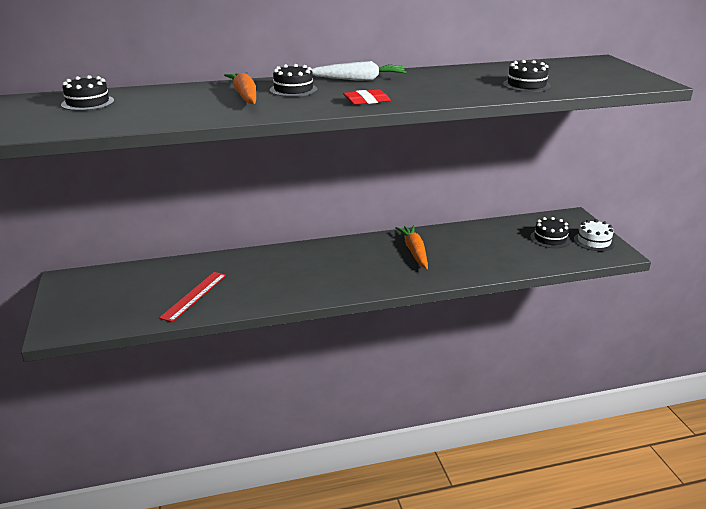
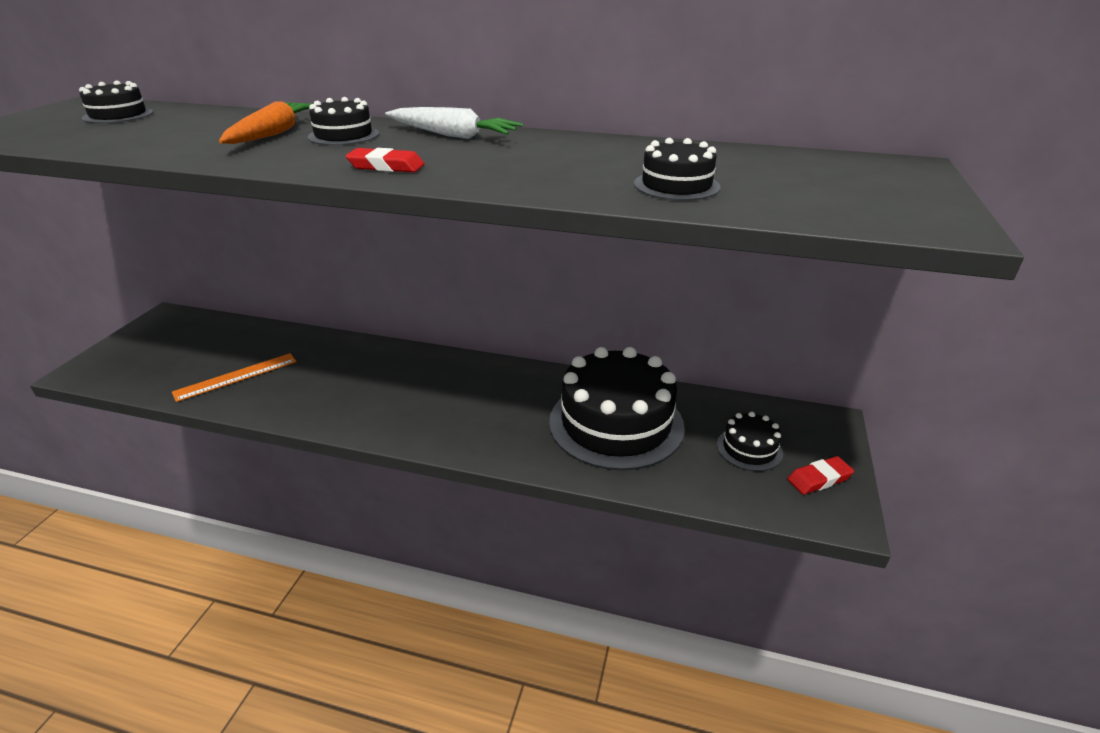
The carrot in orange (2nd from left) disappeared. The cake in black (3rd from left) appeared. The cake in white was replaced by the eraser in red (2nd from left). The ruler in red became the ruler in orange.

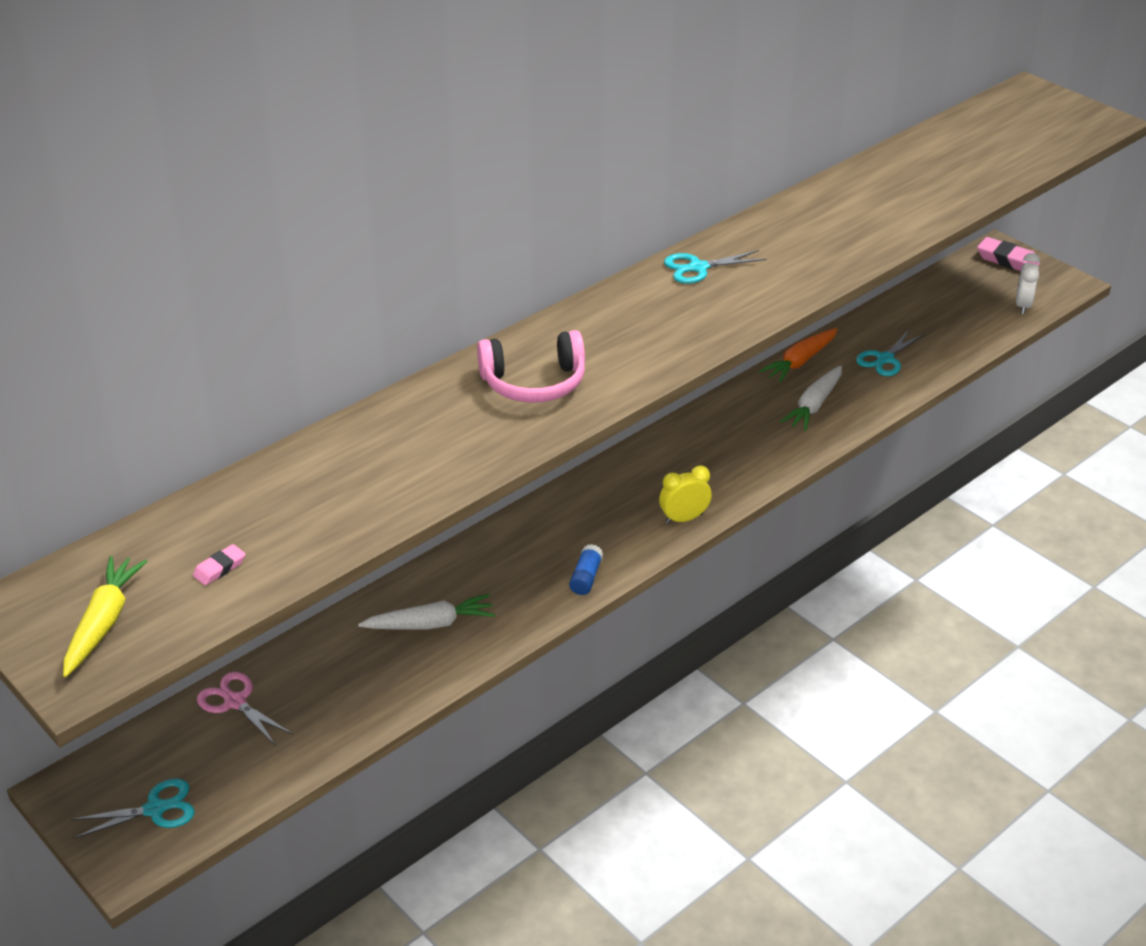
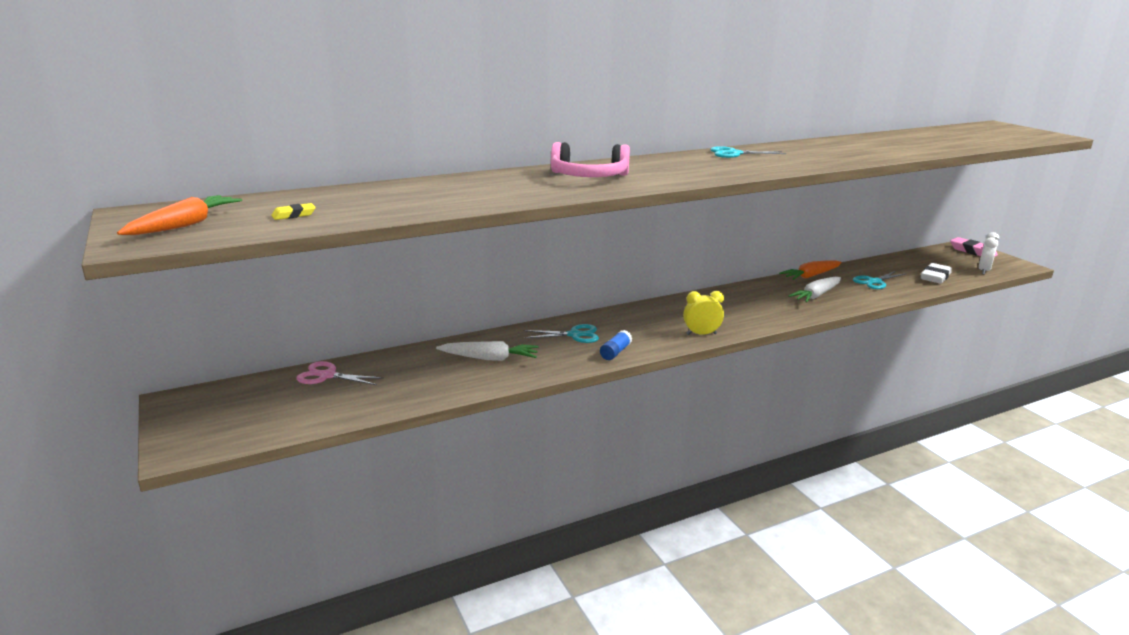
The eraser in white appeared. The scissors in turquoise (1st from left) moved. The carrot in yellow became the carrot in orange (1st from left). The eraser in pink (1st from left) became the eraser in yellow. The scissors in pink turned 45 degrees counterclockwise.

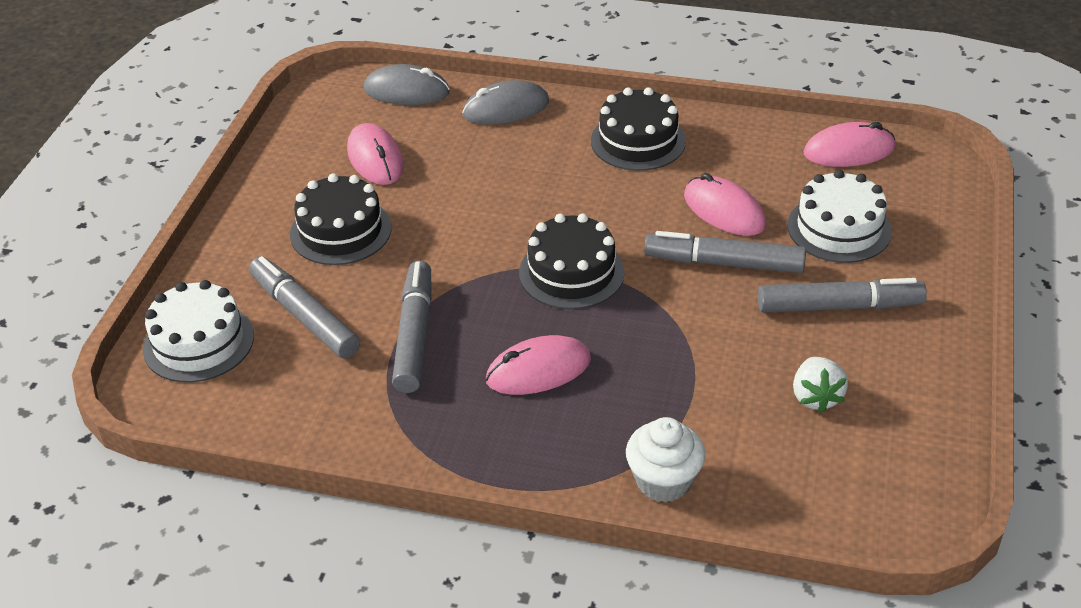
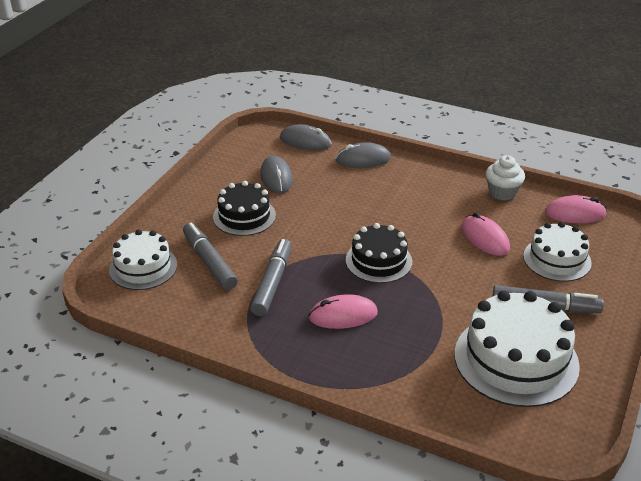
The cake in black (3rd from left) disappeared. The marker in grey (3rd from left) disappeared. The cupcake in white moved. The strawberry in white was replaced by the cake in white (2nd from left). The mouse in pink (1st from left) became the mouse in grey (1st from left).

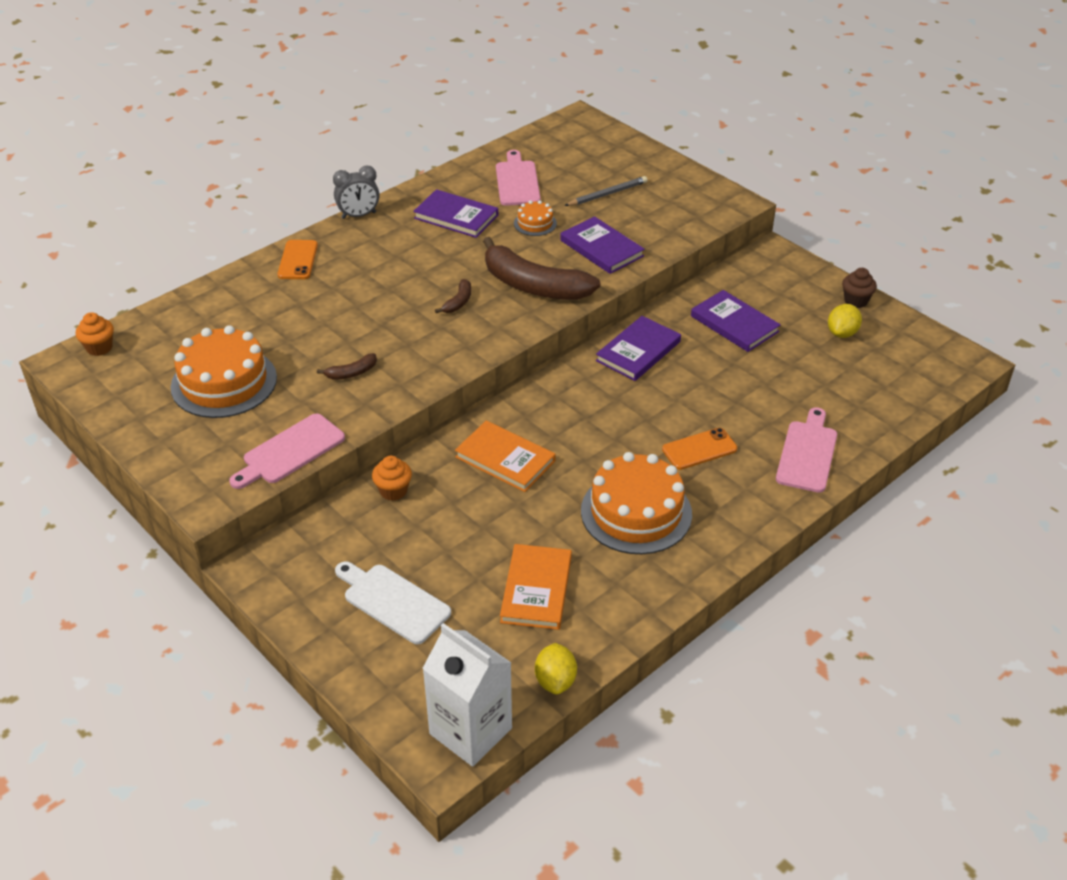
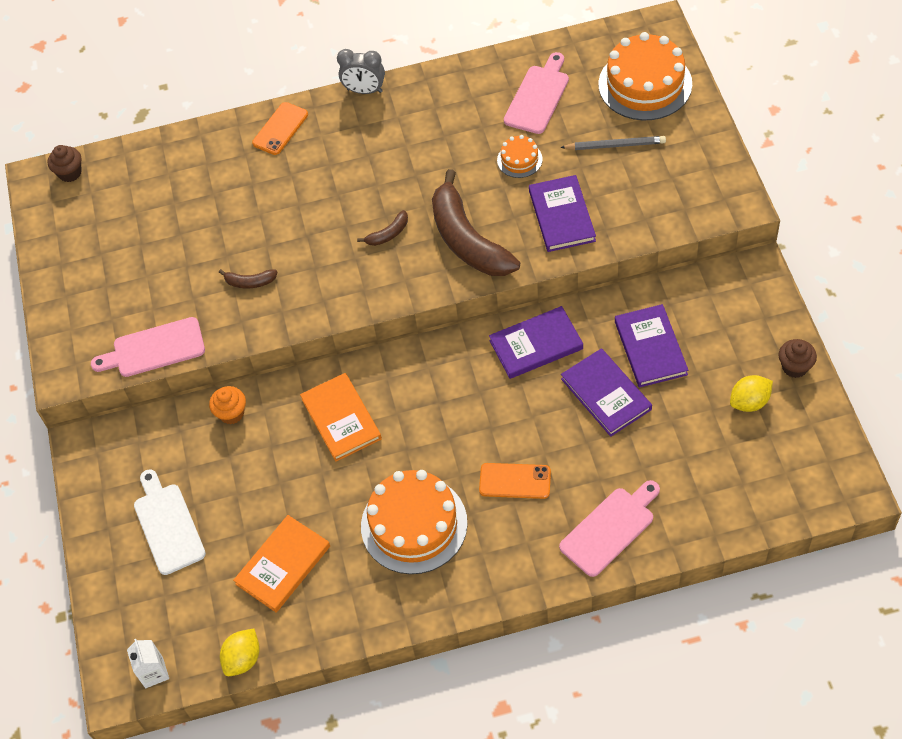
The cake in orange (1st from left in the first image) moved. The book in purple (1st from left in the first image) moved. The cupcake in orange (1st from left) became the cupcake in brown (1st from left). The carton in white changed to 0.50 times the size.

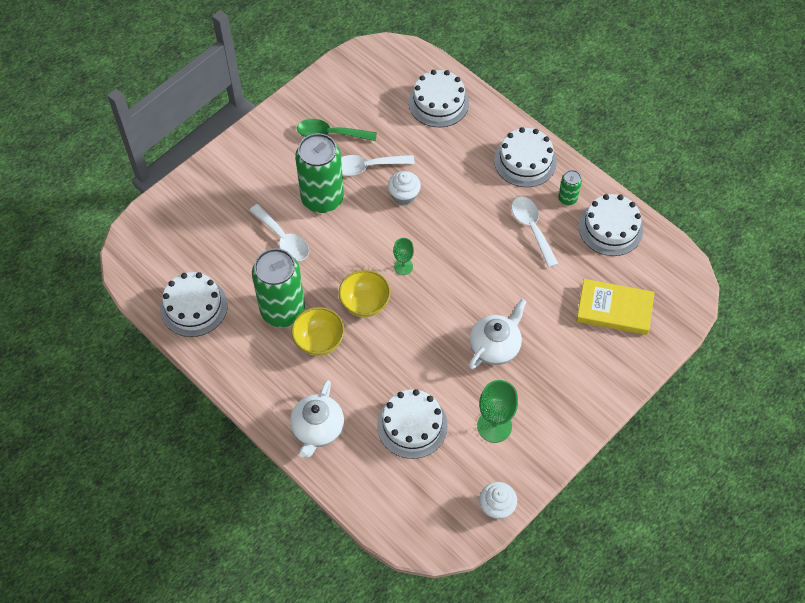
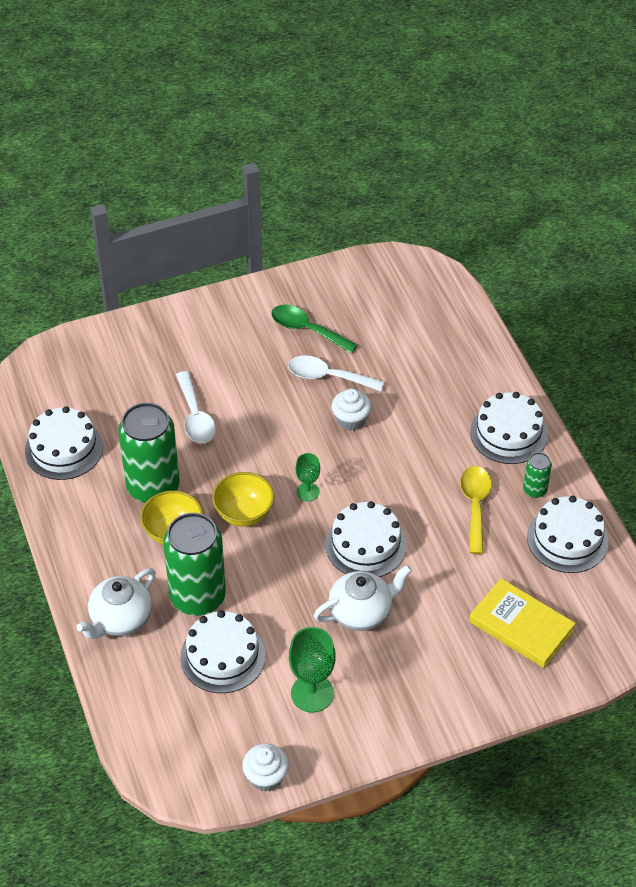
The can in green (2nd from left) moved. The cake in white (3rd from left) moved. The spoon in white (3rd from left) became the spoon in yellow.

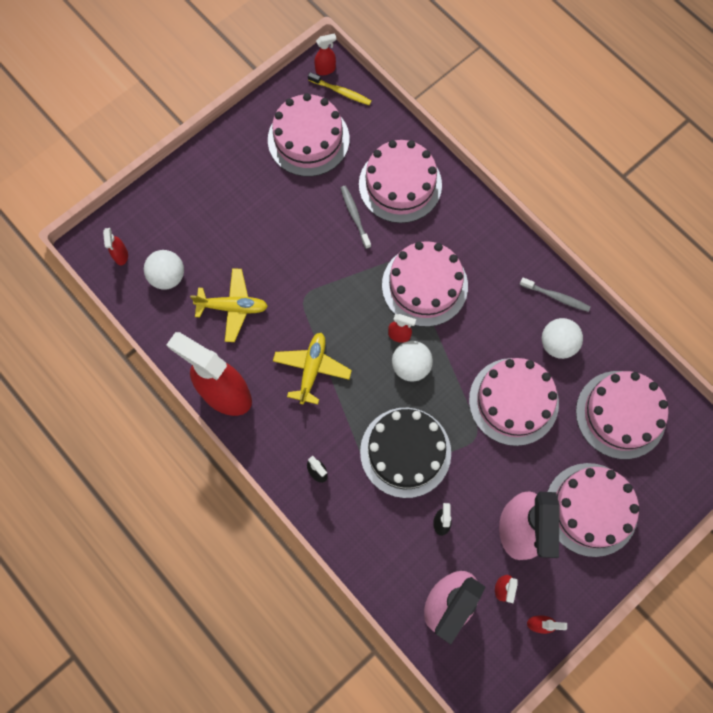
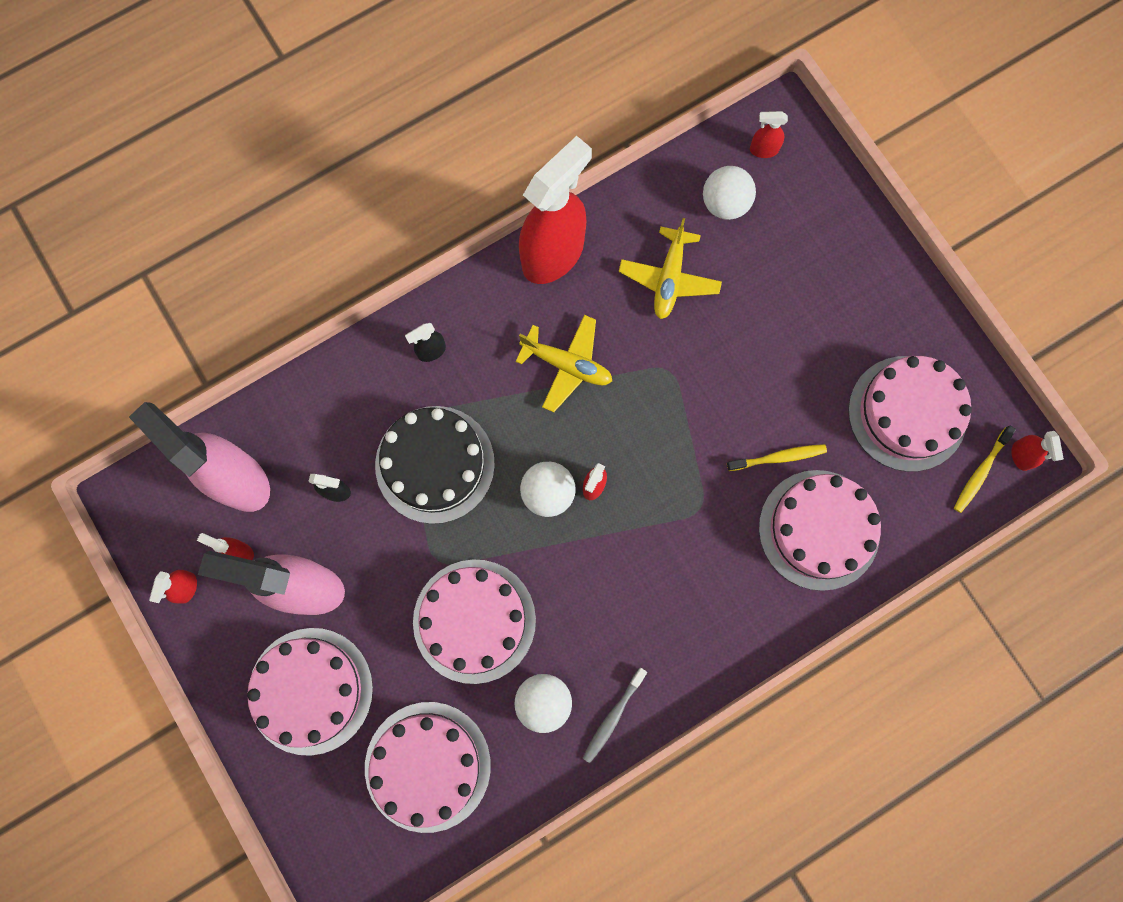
The cake in pink (3rd from left) disappeared. The toothbrush in grey (1st from left) became the toothbrush in yellow (1st from left).

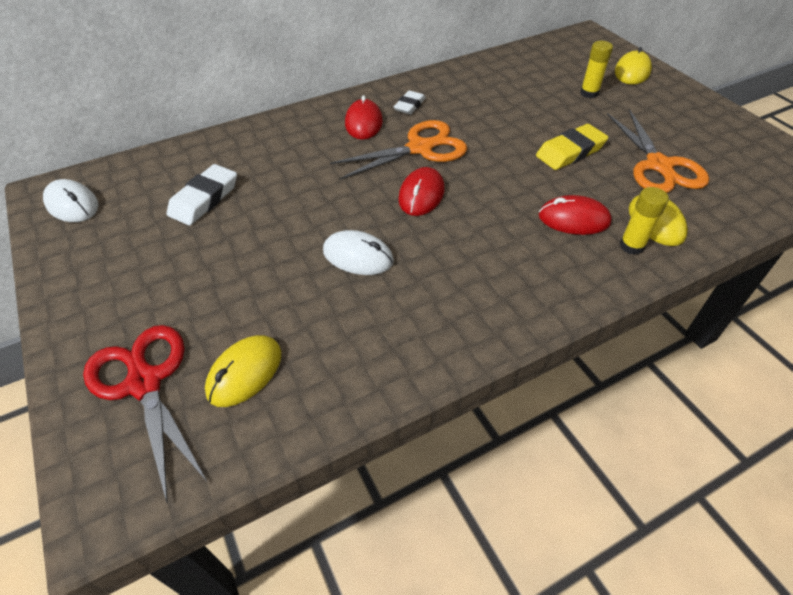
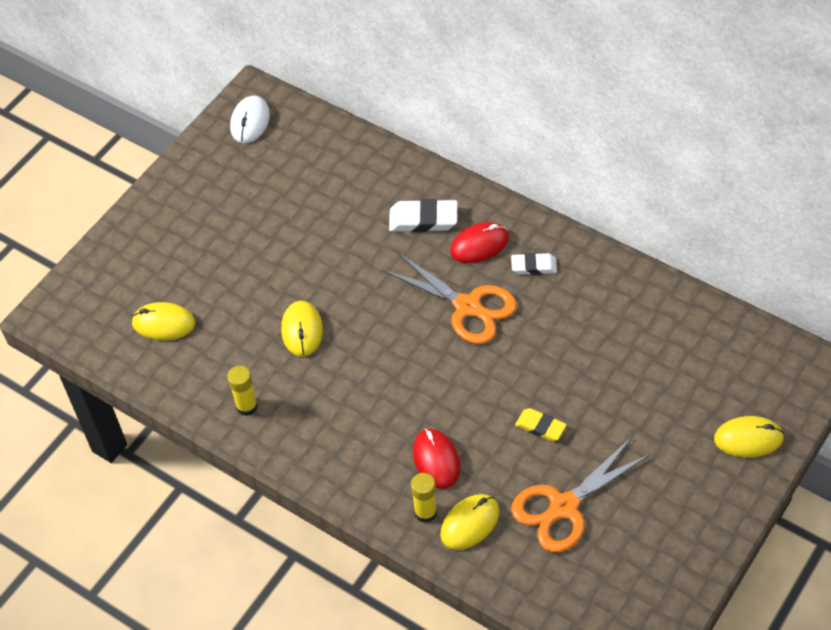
The scissors in red disappeared. The mouse in red (2nd from left) disappeared. The eraser in white (1st from left) moved. The glue stick in yellow (1st from left) moved. The mouse in white (2nd from left) became the mouse in yellow (2nd from left). The eraser in yellow changed to 0.64 times the size.

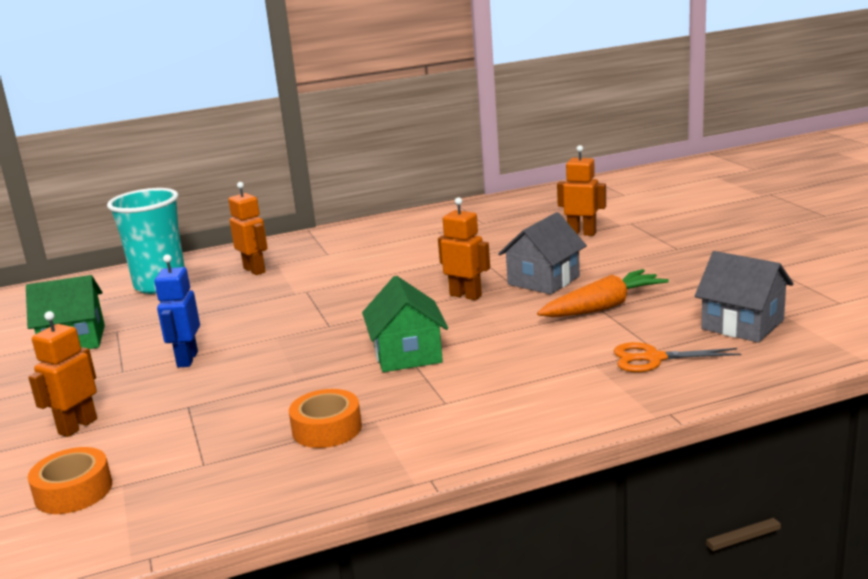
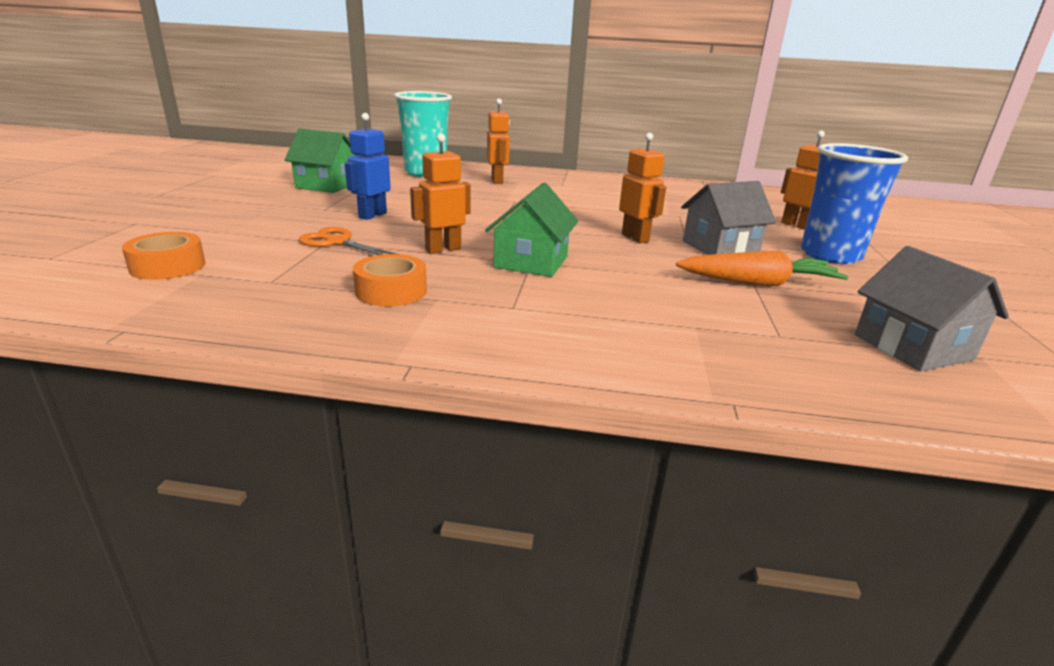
The cup in blue appeared. The robot in orange (1st from left) moved. The scissors in orange moved.

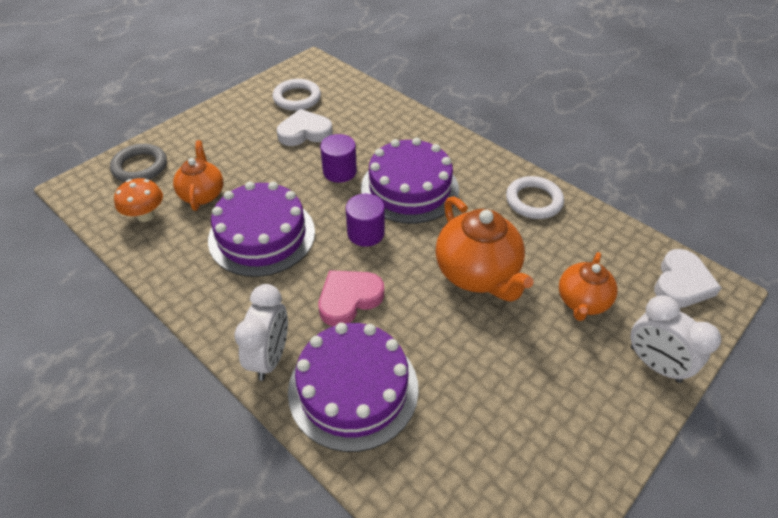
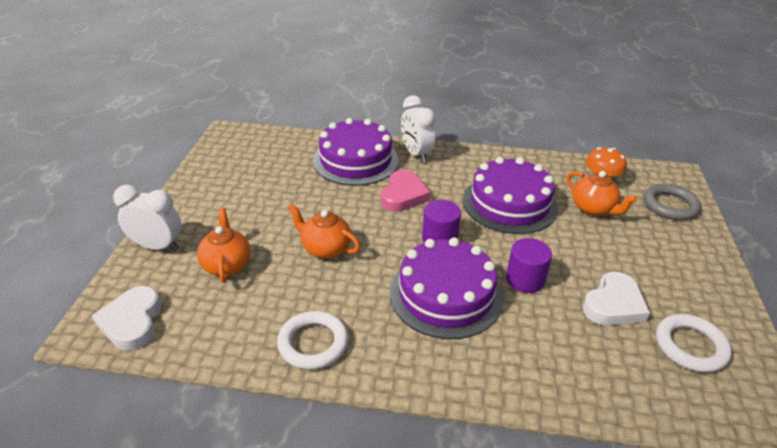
The teapot in orange (2nd from left) changed to 0.62 times the size.

